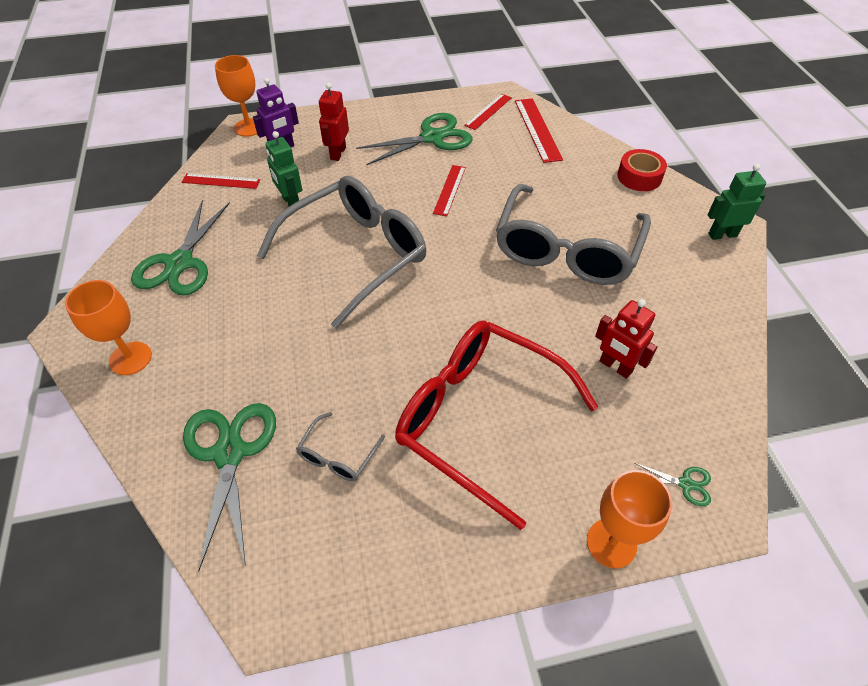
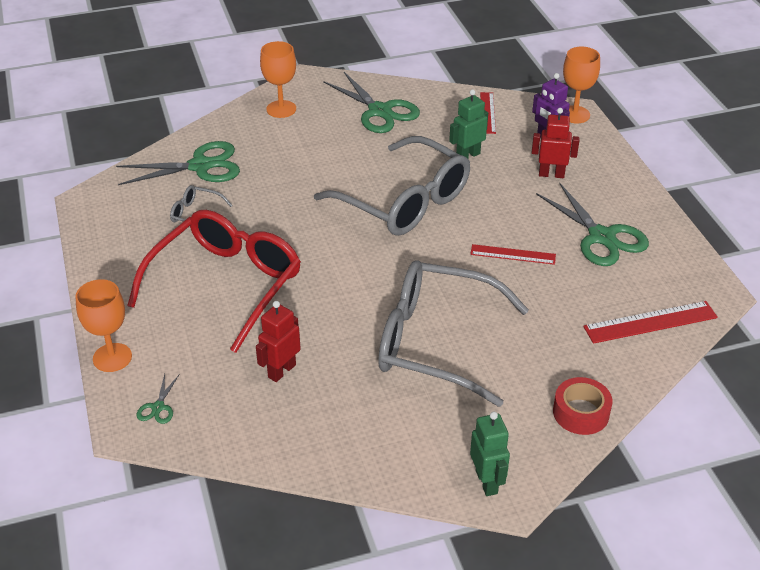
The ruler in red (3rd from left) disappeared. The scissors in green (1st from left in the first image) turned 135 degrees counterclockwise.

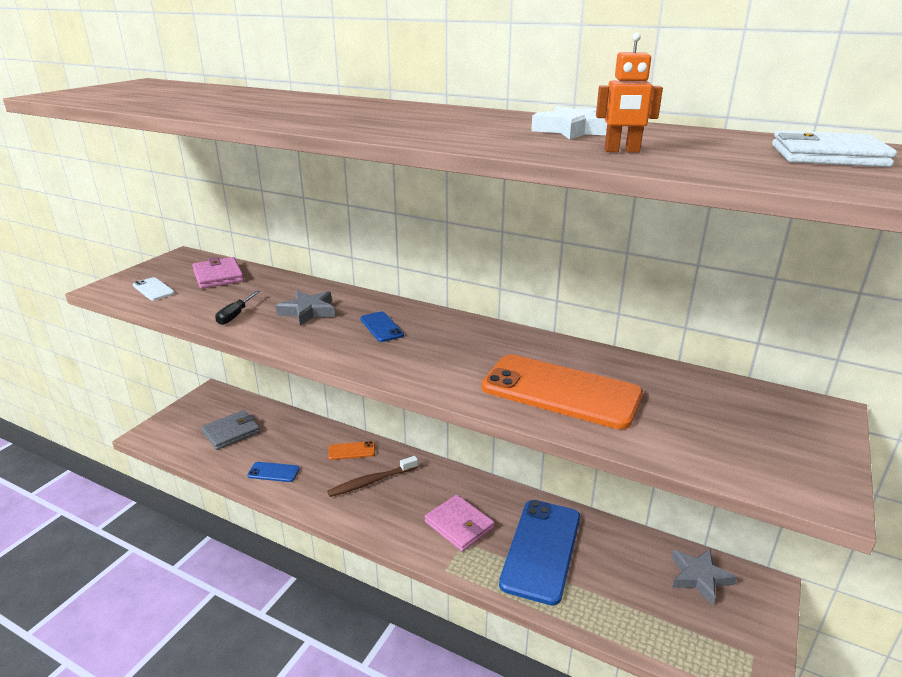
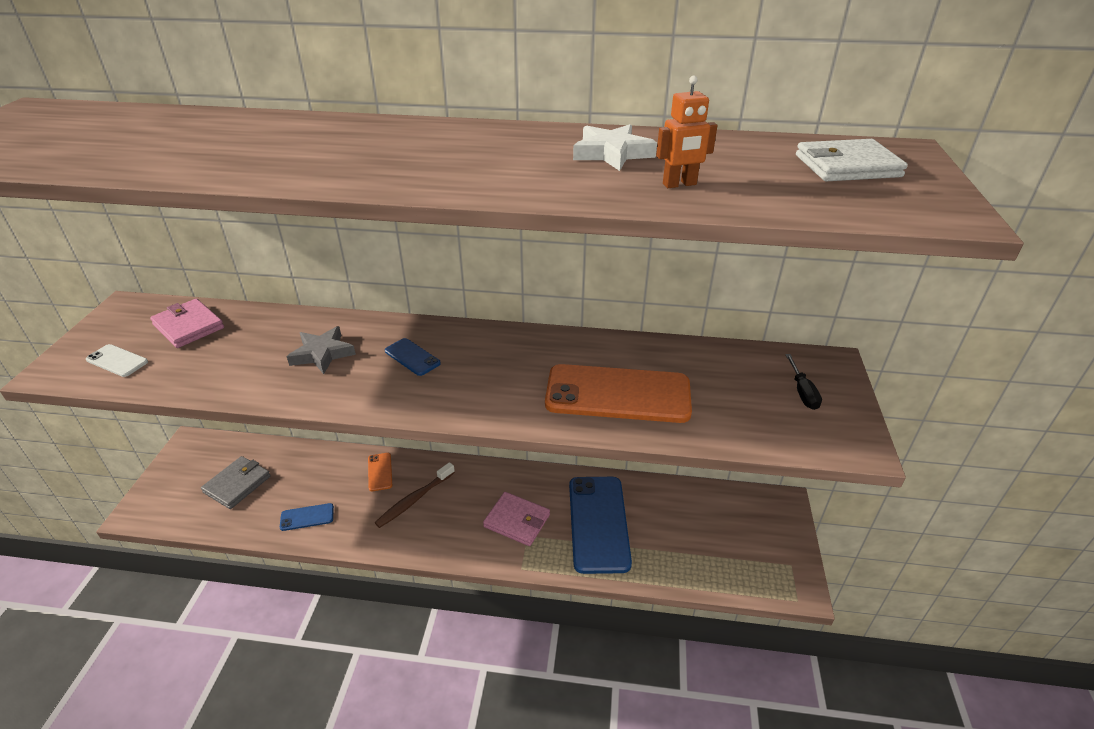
The star in grey (2nd from left) disappeared. The screwdriver in black moved. The phone in orange (1st from left) turned 75 degrees counterclockwise.

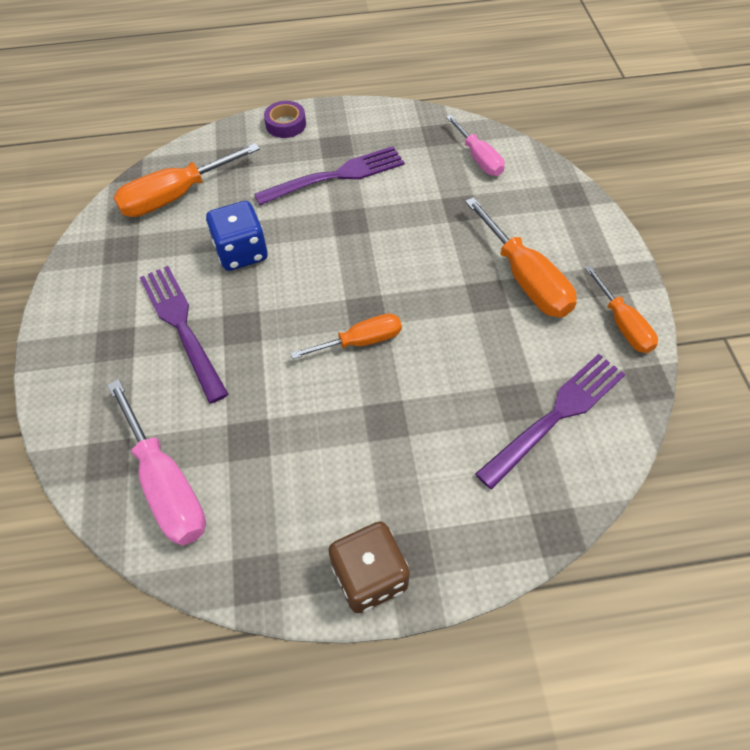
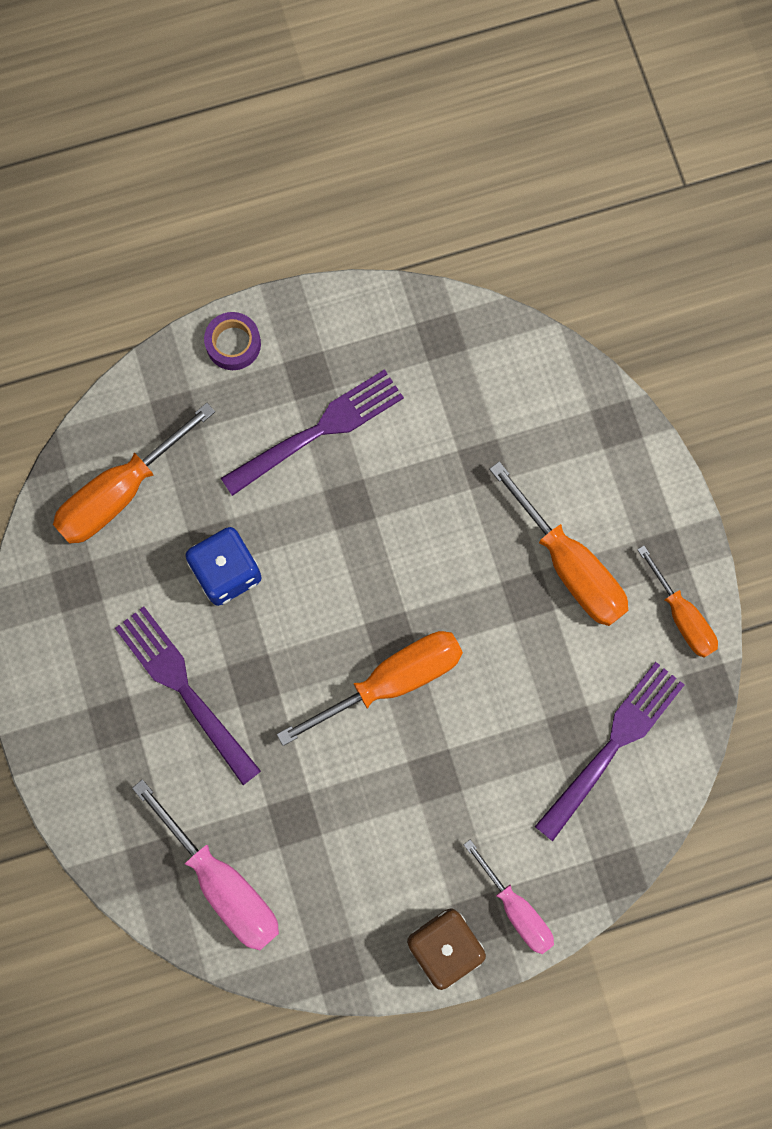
The screwdriver in pink (2nd from left) moved. The screwdriver in orange (2nd from left) changed to 1.57 times the size.

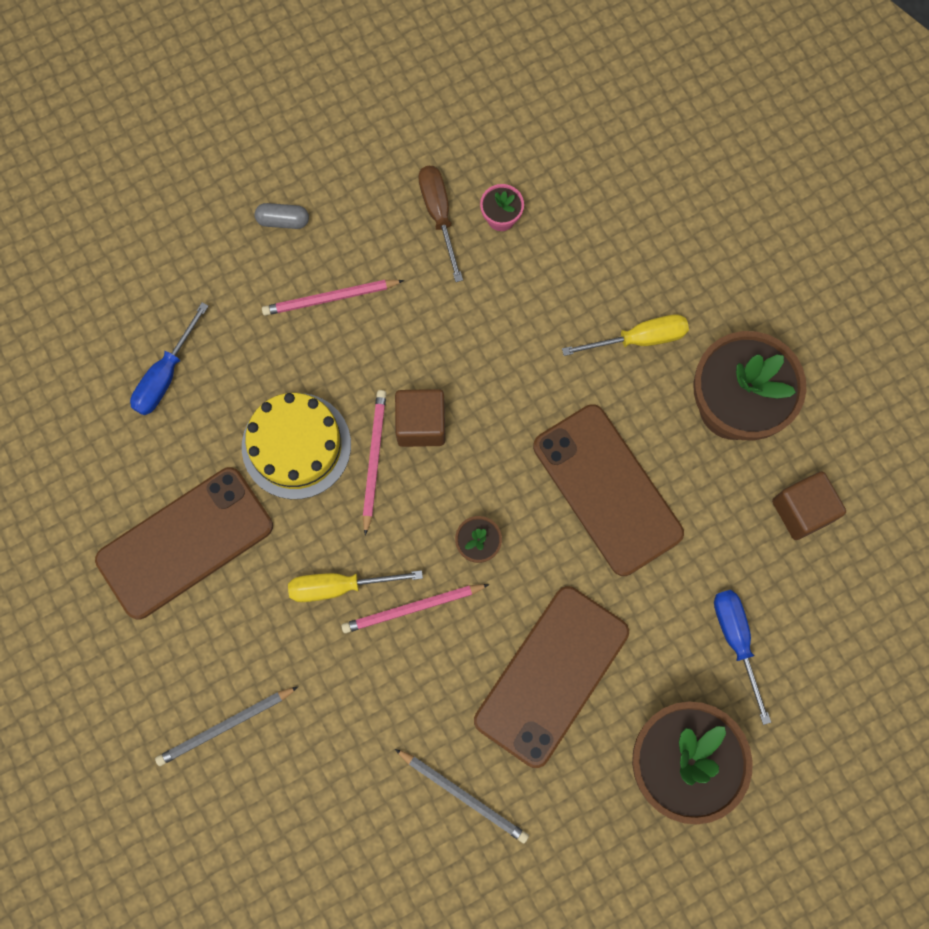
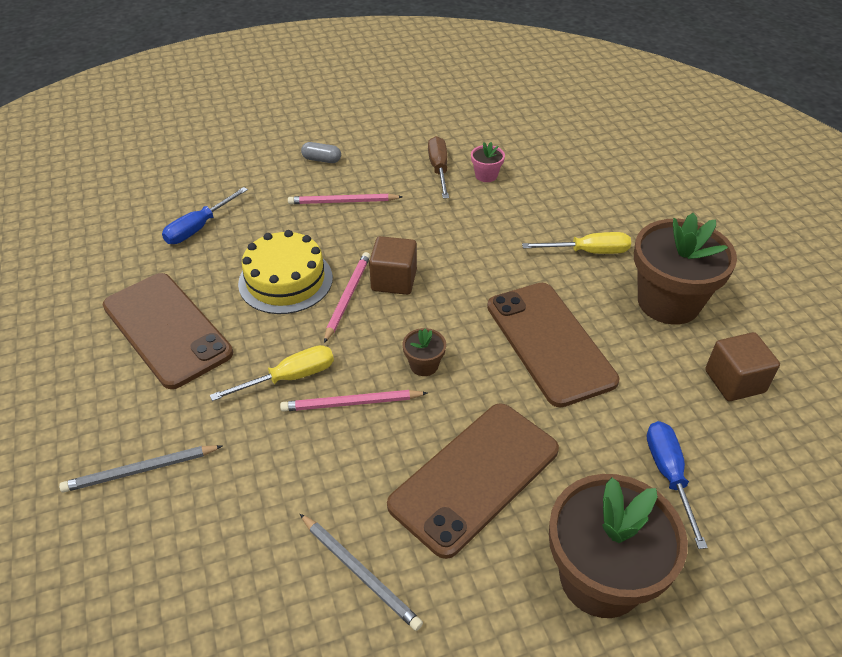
The phone in brown (1st from left) turned 75 degrees clockwise. The screwdriver in yellow (1st from left) turned 150 degrees clockwise.

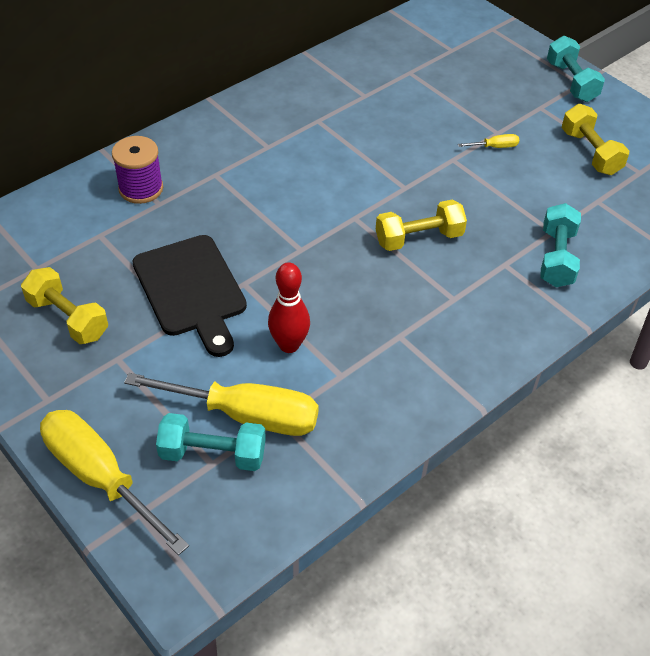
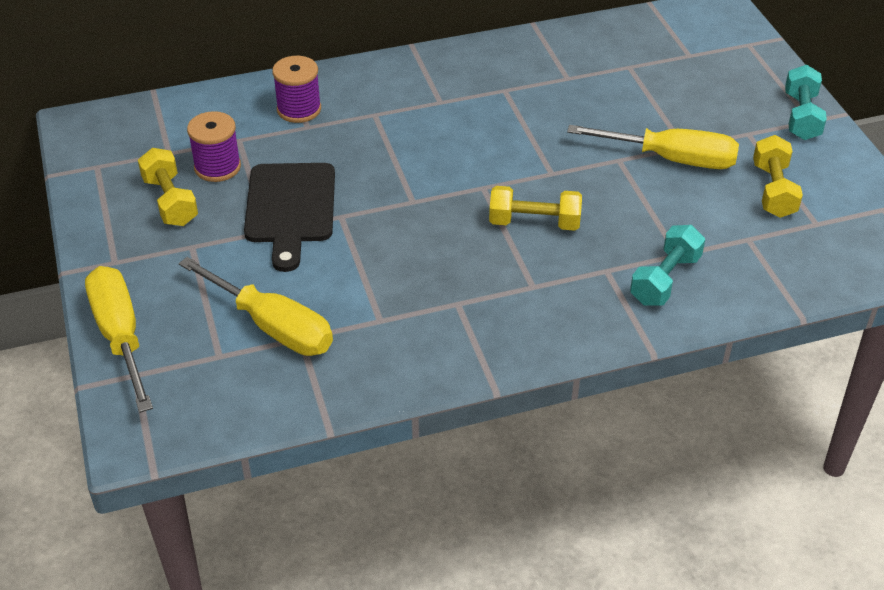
The dumbbell in turquoise (1st from left) disappeared. The bowling pin in red disappeared. The spool in purple (1st from left) appeared. The screwdriver in yellow (3rd from left) changed to 2.48 times the size.

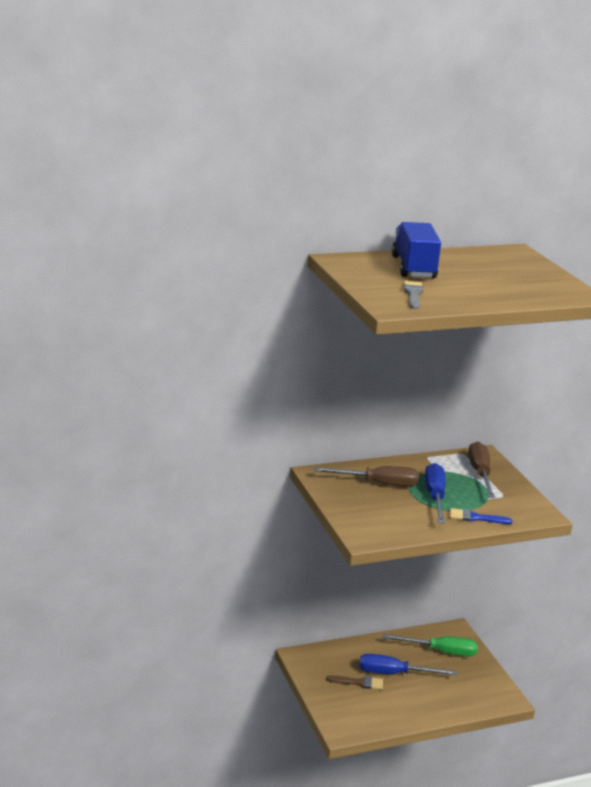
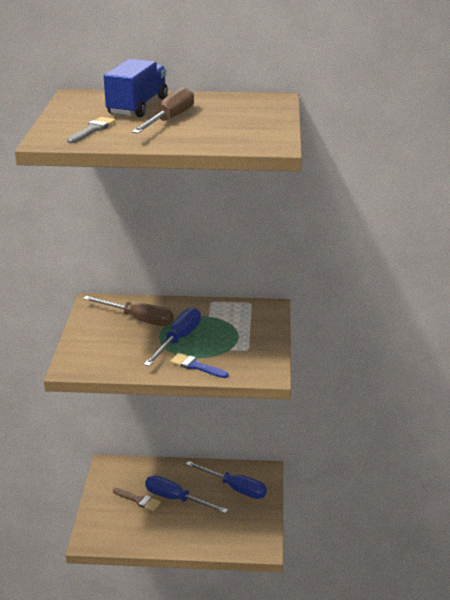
The screwdriver in brown (2nd from left) moved. The screwdriver in green became the screwdriver in blue (3rd from left).

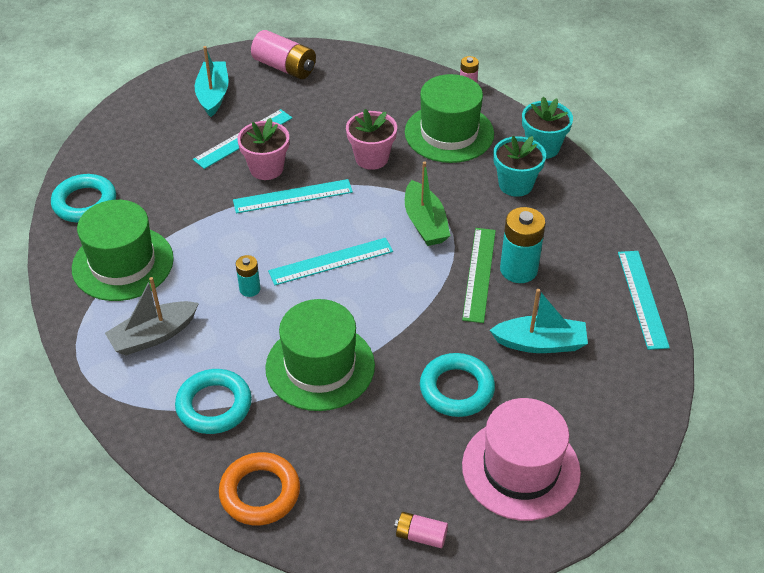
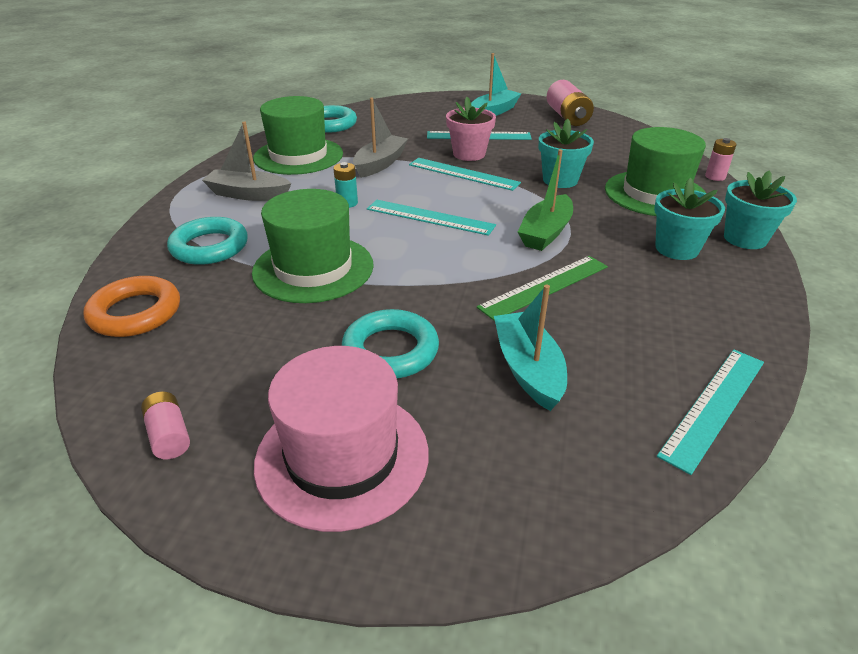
The battery in turquoise (2nd from left) disappeared. The boat in grey (2nd from left) appeared. The flower pot in pink (2nd from left) became the flower pot in turquoise (1st from left). The boat in turquoise (2nd from left) turned 150 degrees counterclockwise.

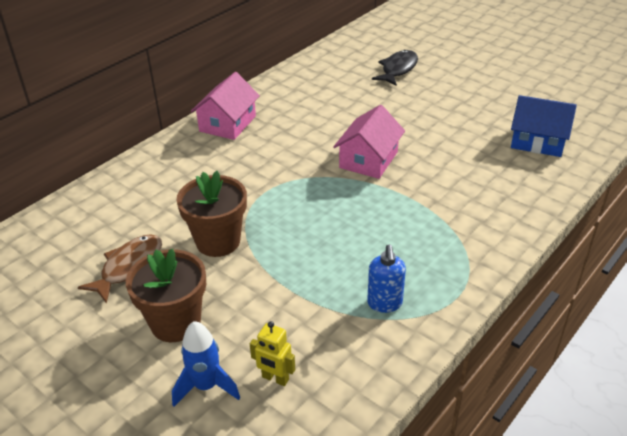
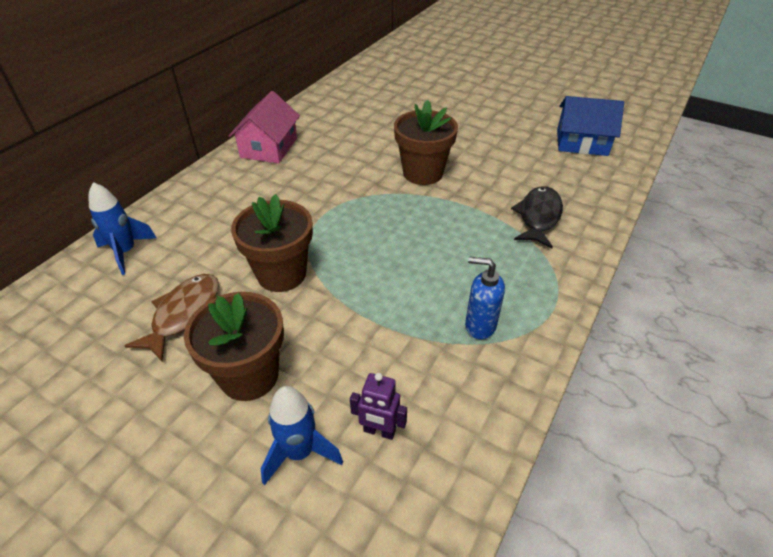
The rocket in blue (1st from left) appeared. The fish in black moved. The house in pink (2nd from left) was replaced by the flower pot in brown (3rd from left). The robot in yellow became the robot in purple. The soap dispenser in blue turned 120 degrees clockwise.

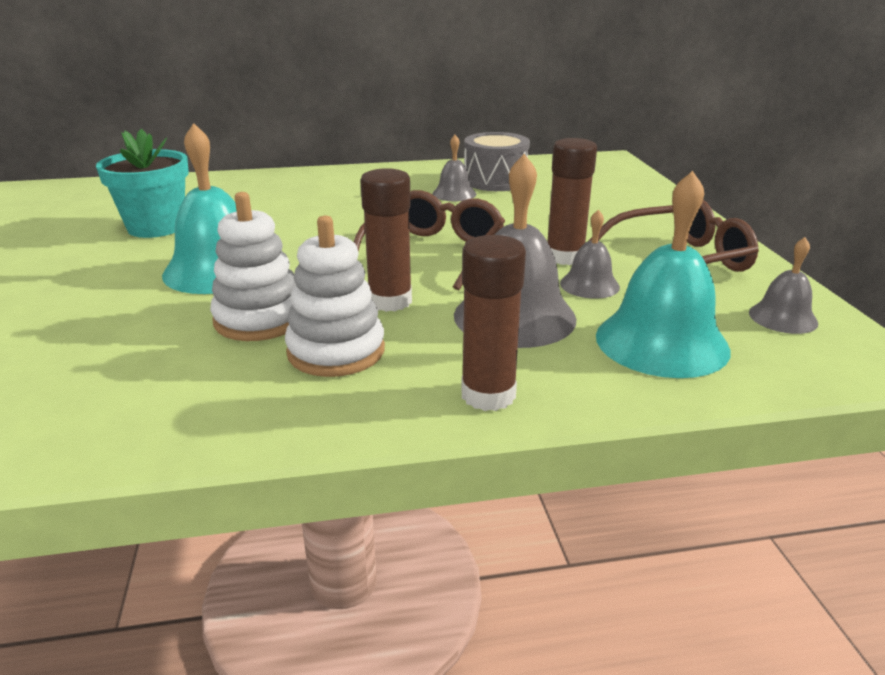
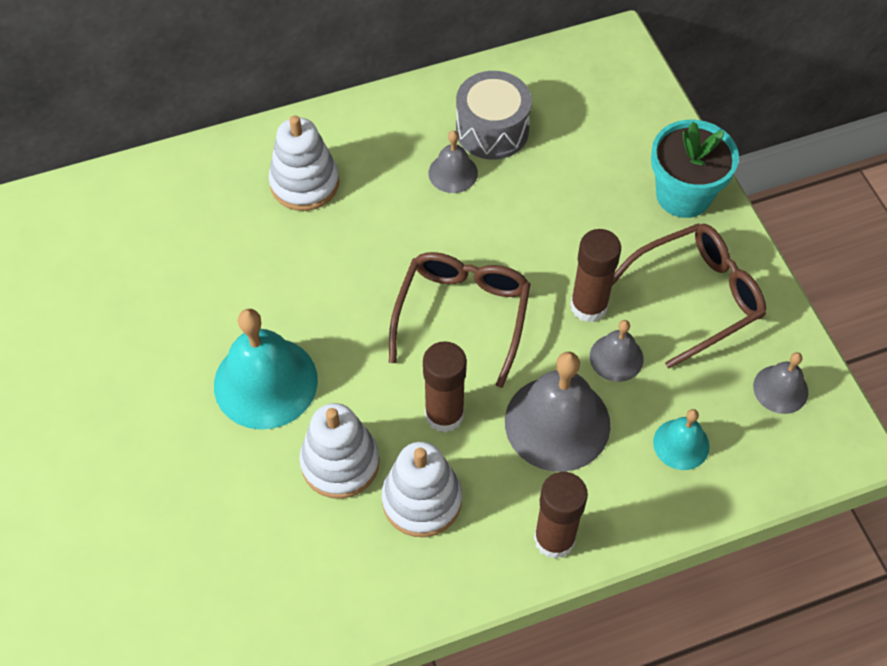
The stacking toy in white (1st from left) appeared. The flower pot in turquoise moved. The bell in turquoise (2nd from left) changed to 0.53 times the size.

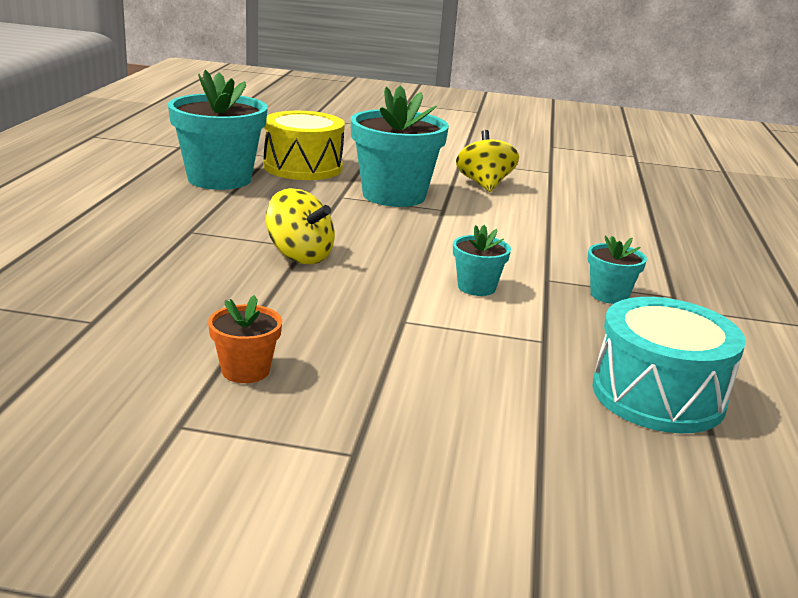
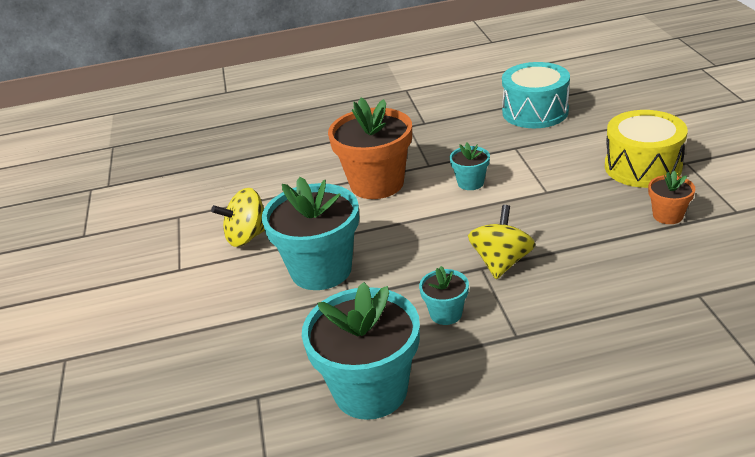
The flower pot in orange (1st from left) appeared. The drum in yellow moved. The flower pot in turquoise (4th from left in the first image) moved.

